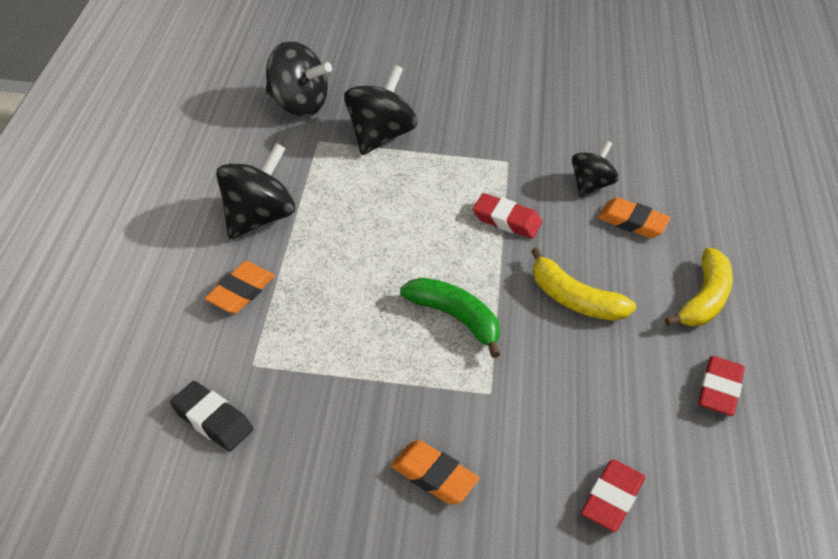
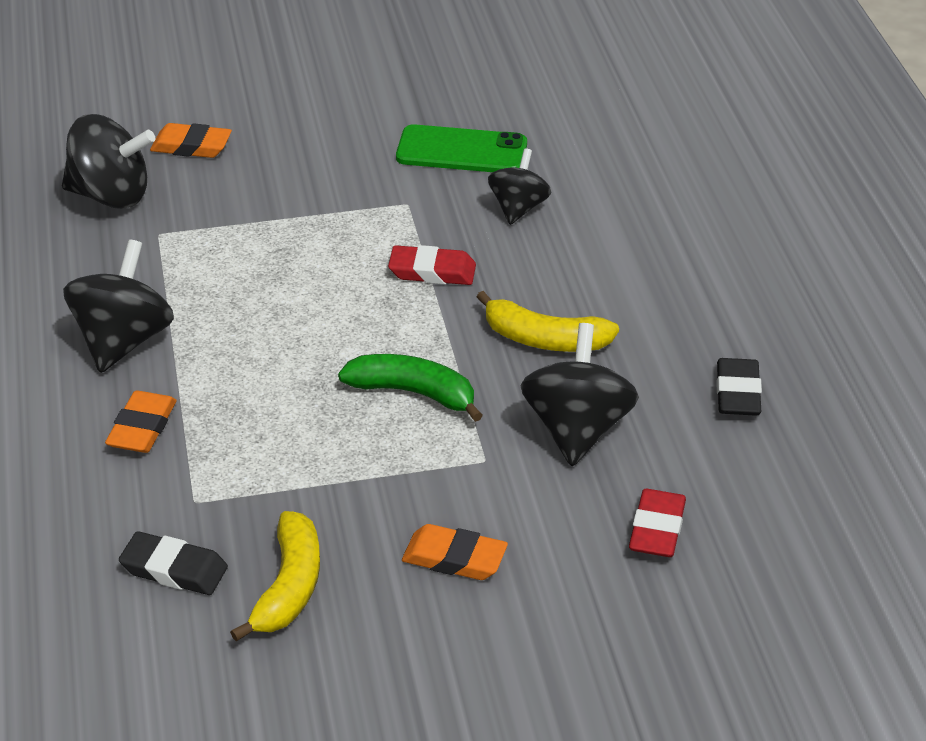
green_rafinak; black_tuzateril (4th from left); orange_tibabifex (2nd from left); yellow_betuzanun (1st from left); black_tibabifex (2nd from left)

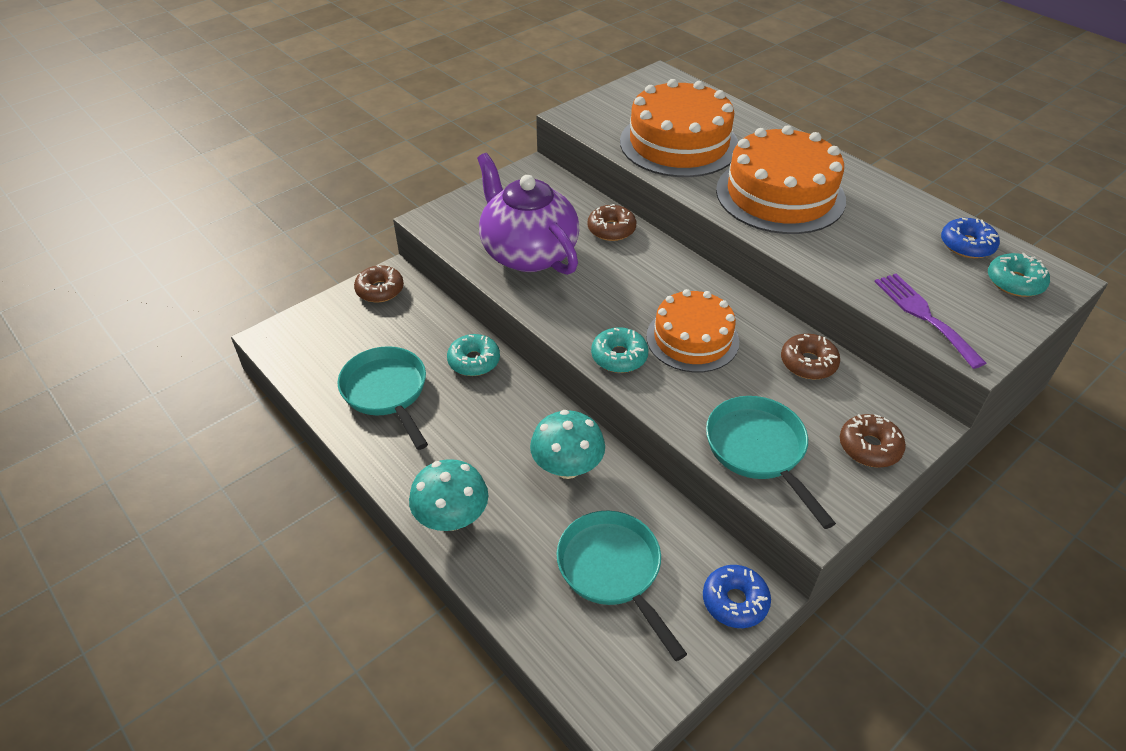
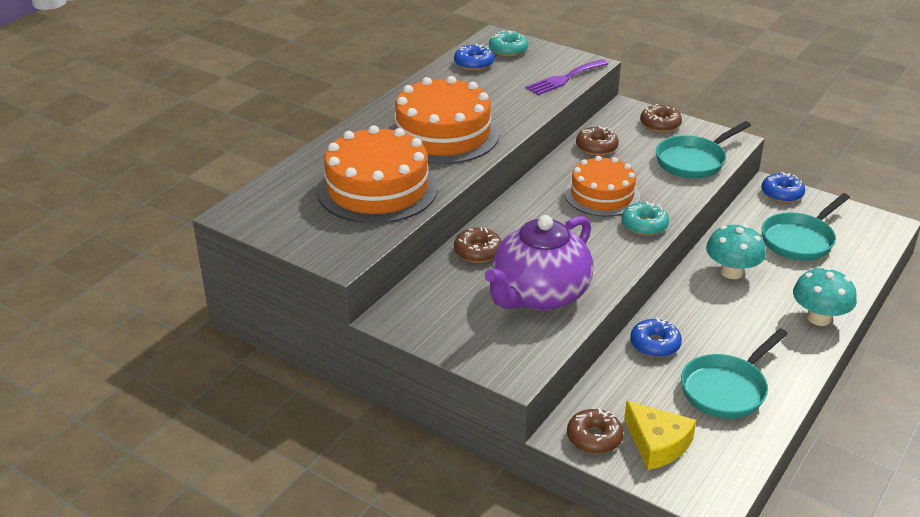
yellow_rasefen; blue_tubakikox (2nd from left)

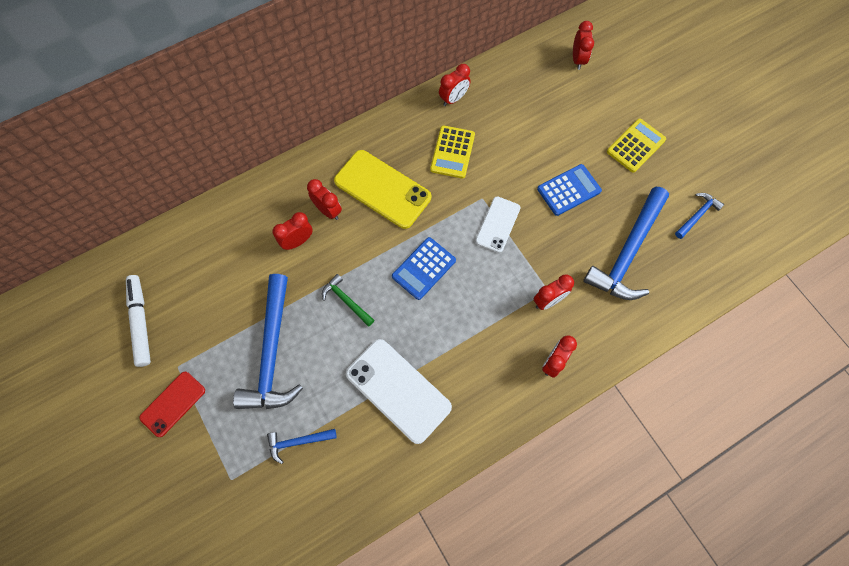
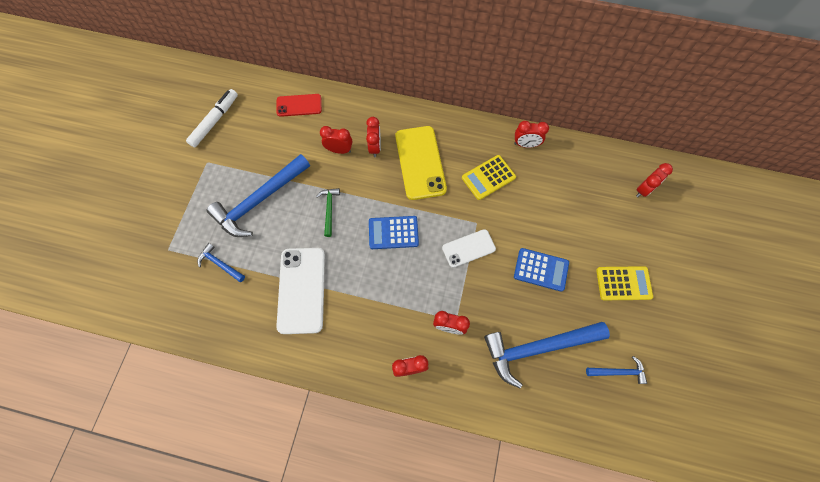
red_rafinak

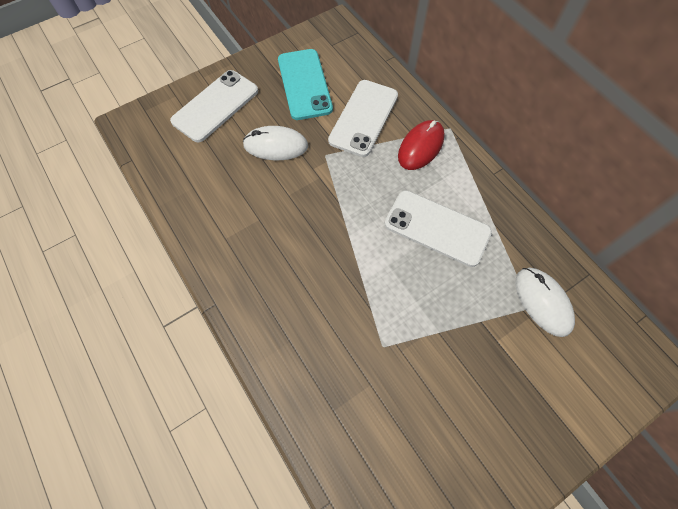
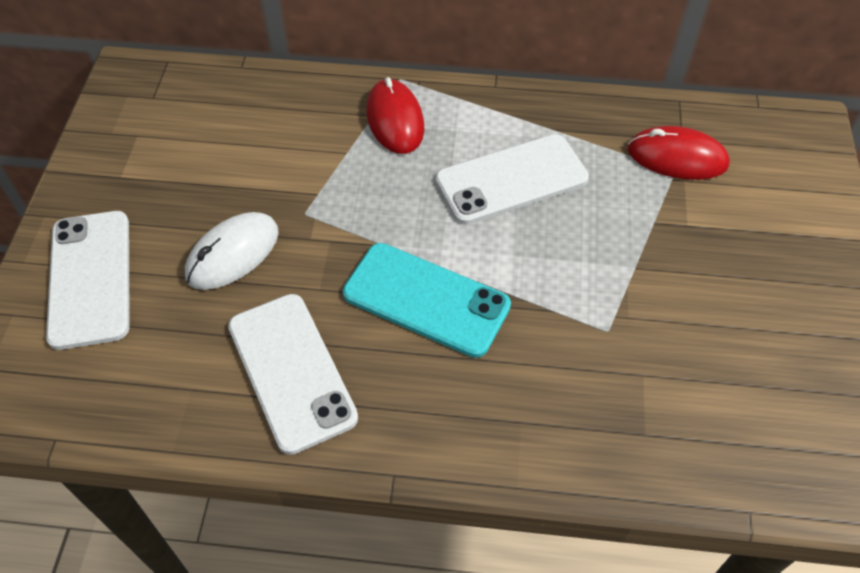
turquoise_rafinak; white_rafinak (2nd from left); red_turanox (2nd from left)

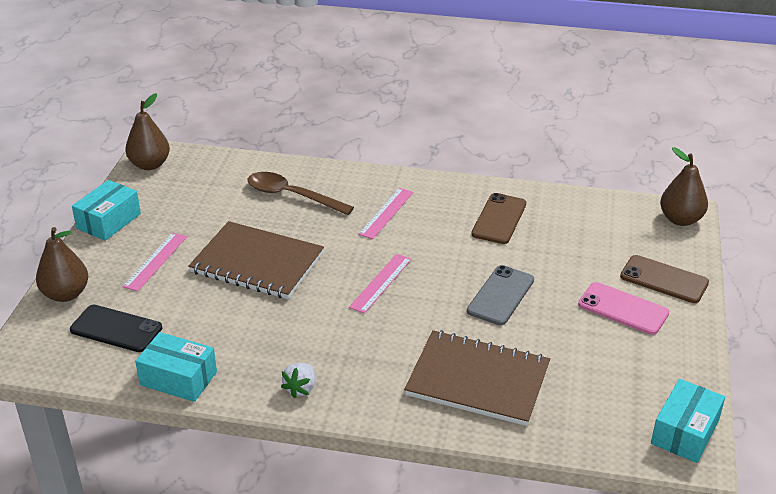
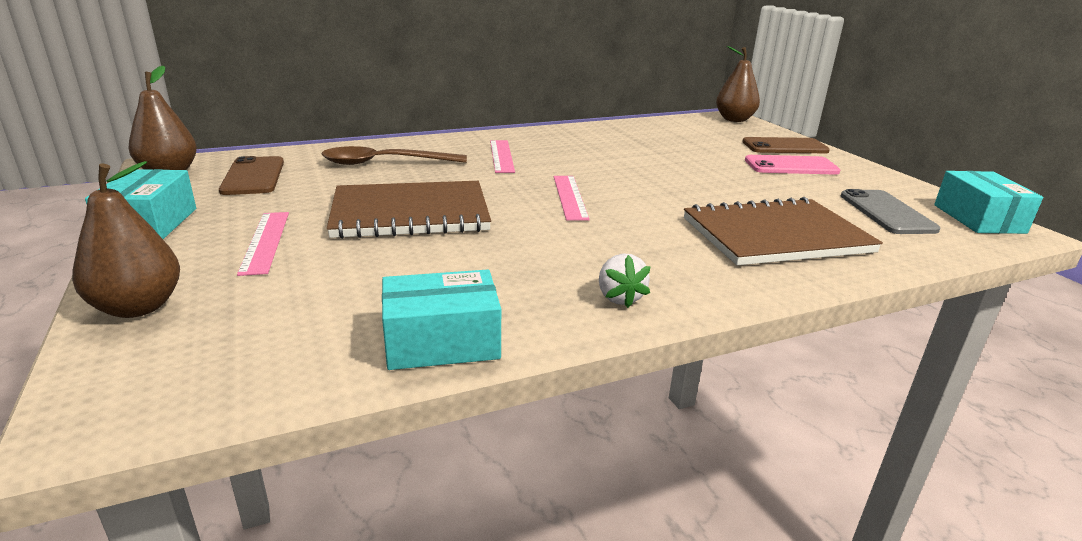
black_rafinak; grey_rafinak; brown_rafinak (1st from left)

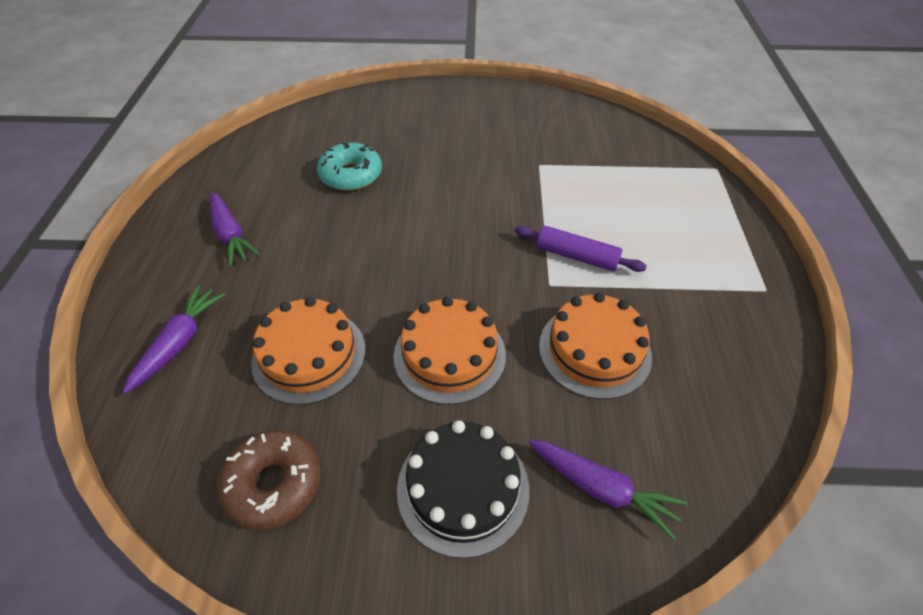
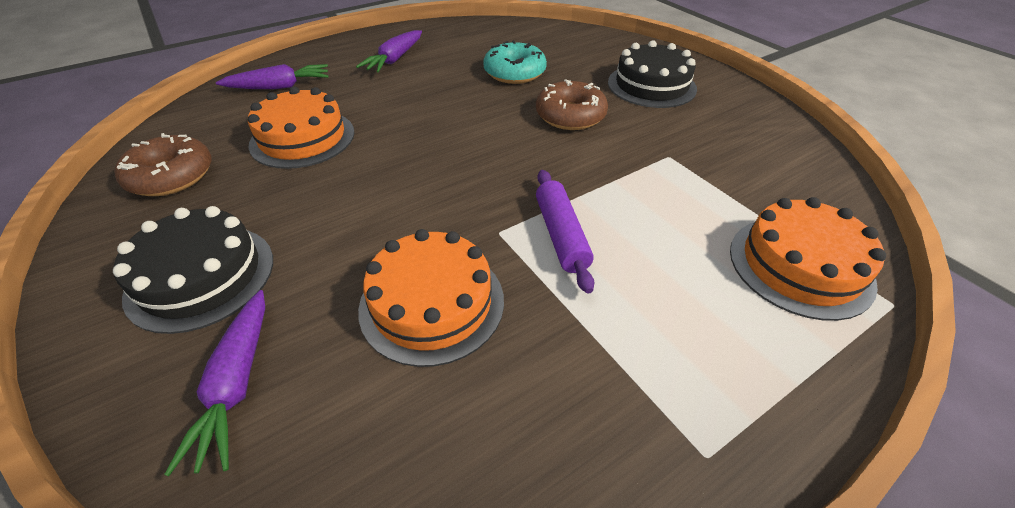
brown_tubakikox (2nd from left); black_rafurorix (2nd from left); orange_rafurorix (3rd from left)

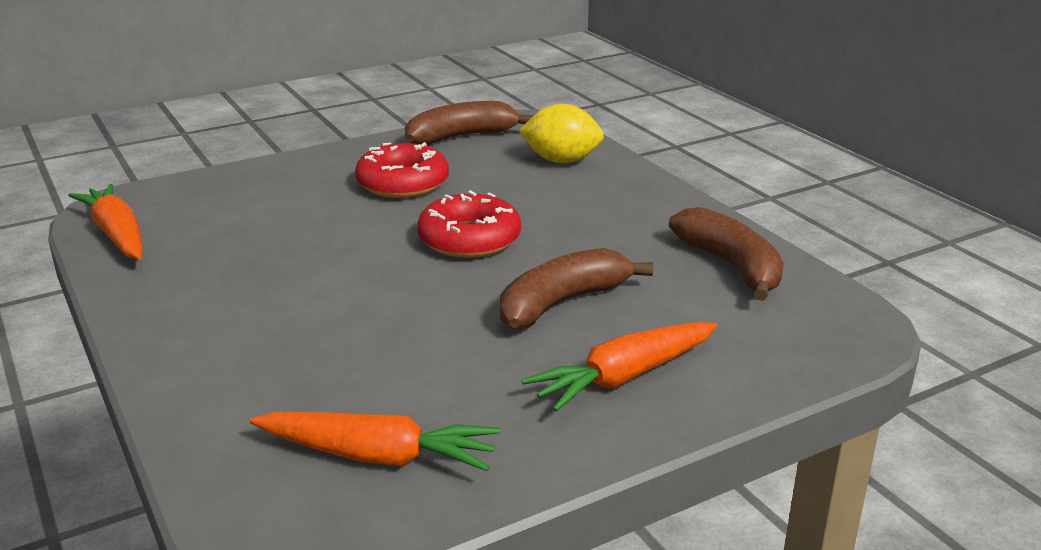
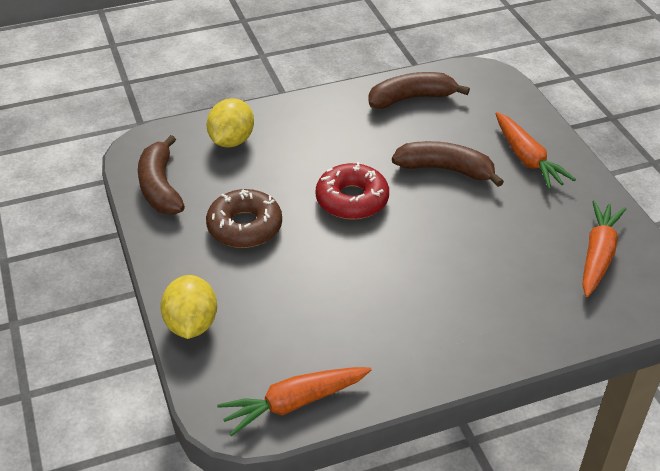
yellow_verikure (1st from left); brown_tubakikox; brown_betuzanun (3rd from left)

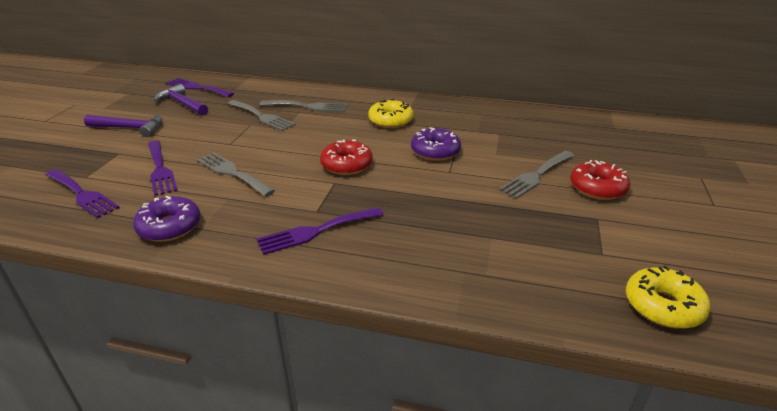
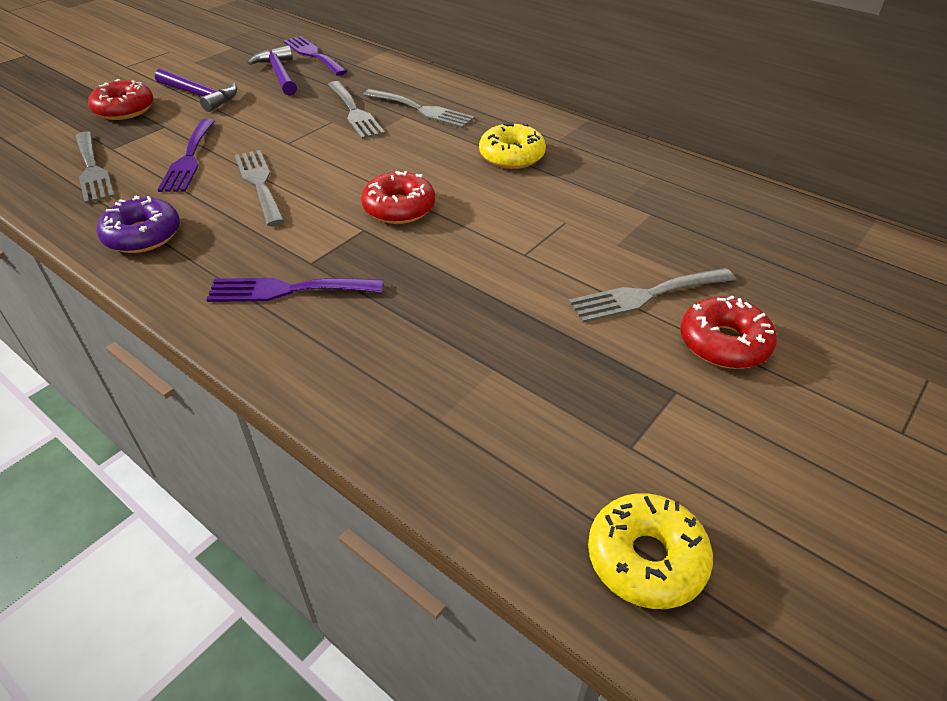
purple_tubakikox (2nd from left in the first image); red_tubakikox (1st from left); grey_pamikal (1st from left)

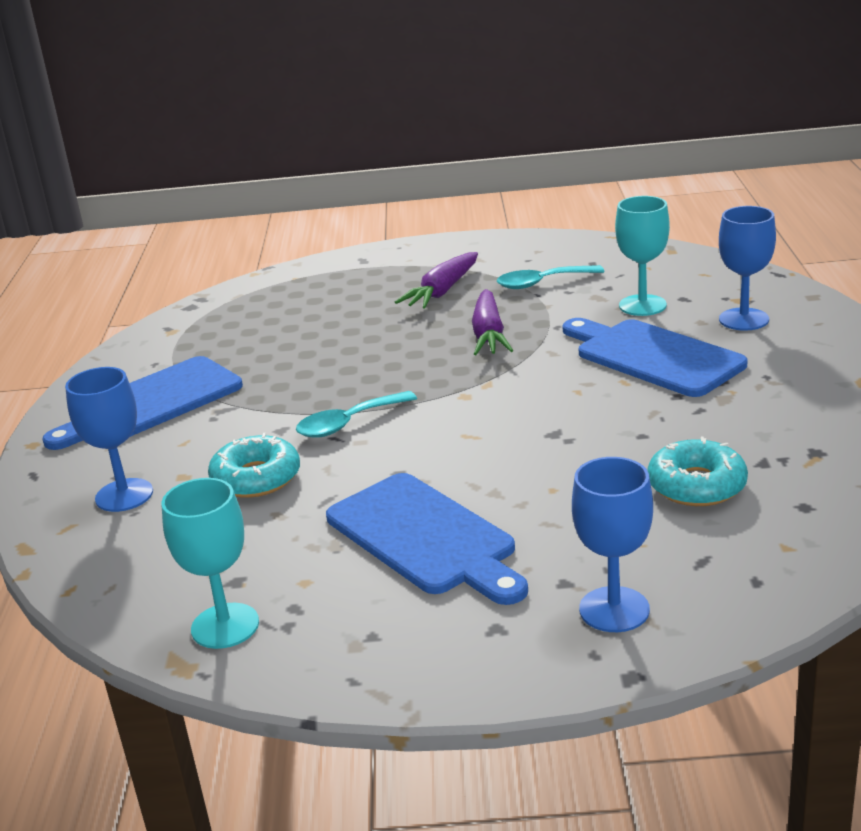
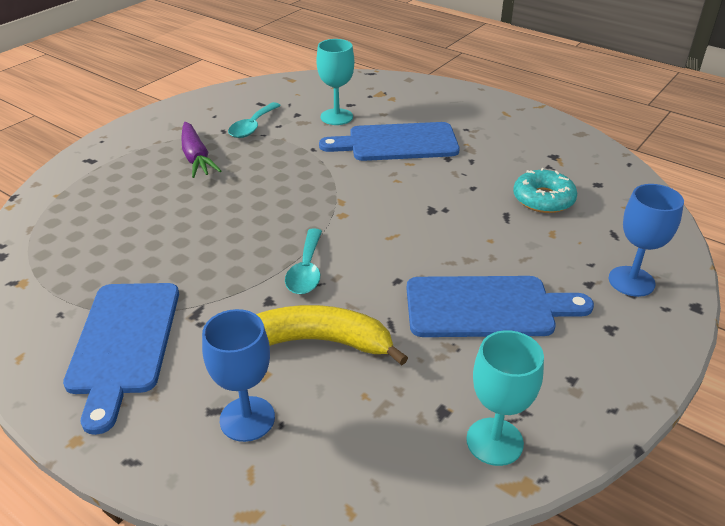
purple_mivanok (2nd from left in the first image); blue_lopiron (3rd from left in the first image); yellow_betuzanun

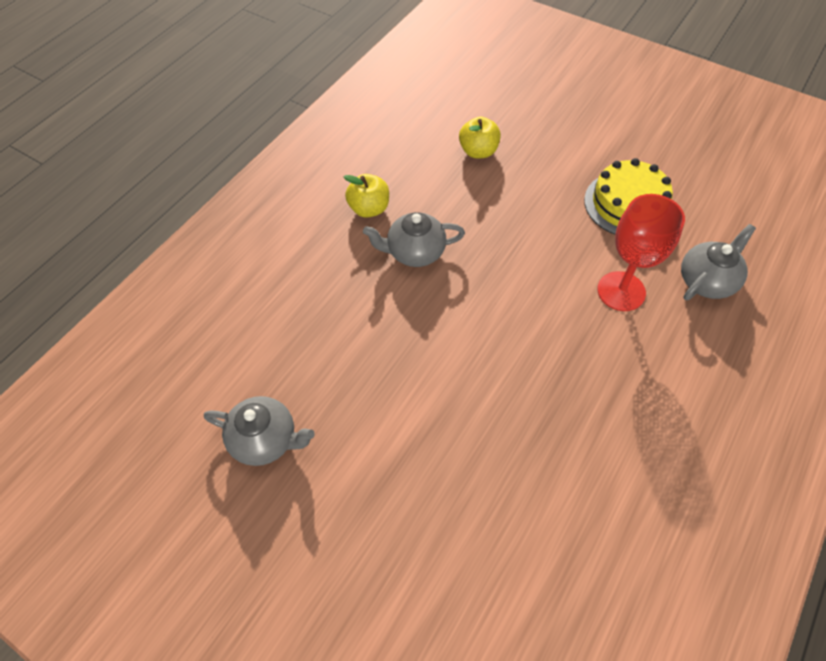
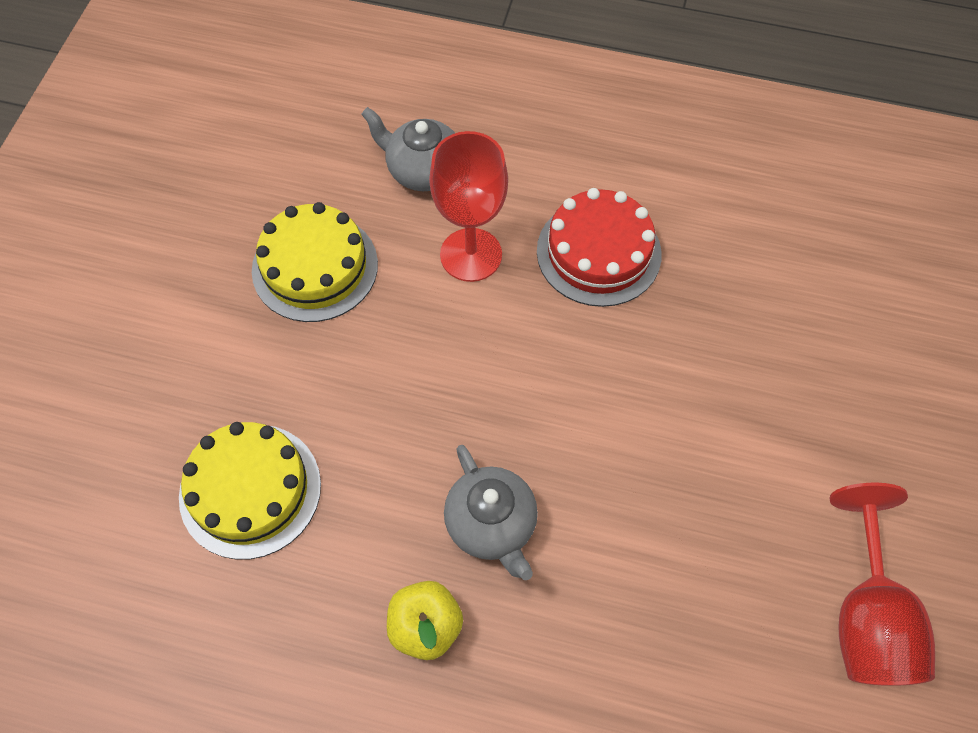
red_rafurorix; red_lopiron (2nd from left); yellow_rafurorix (1st from left)

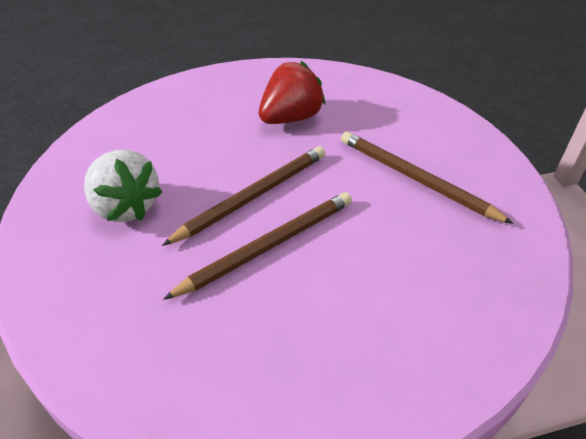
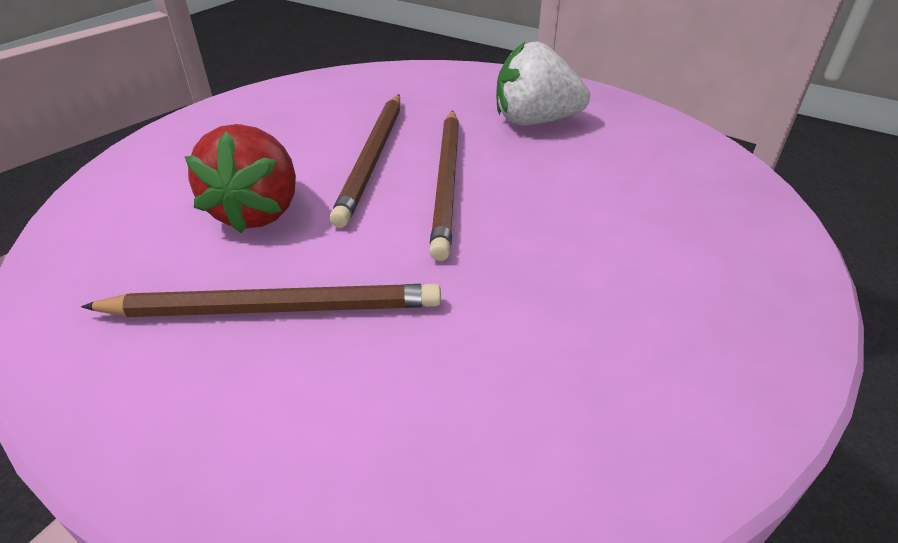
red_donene

